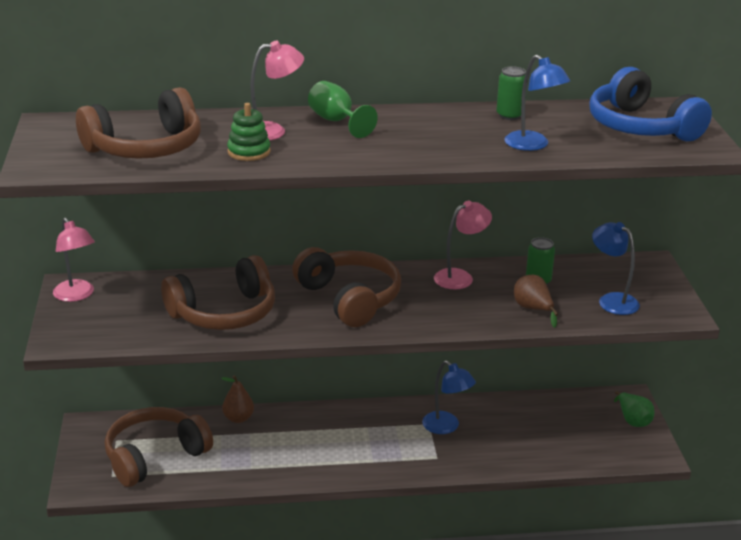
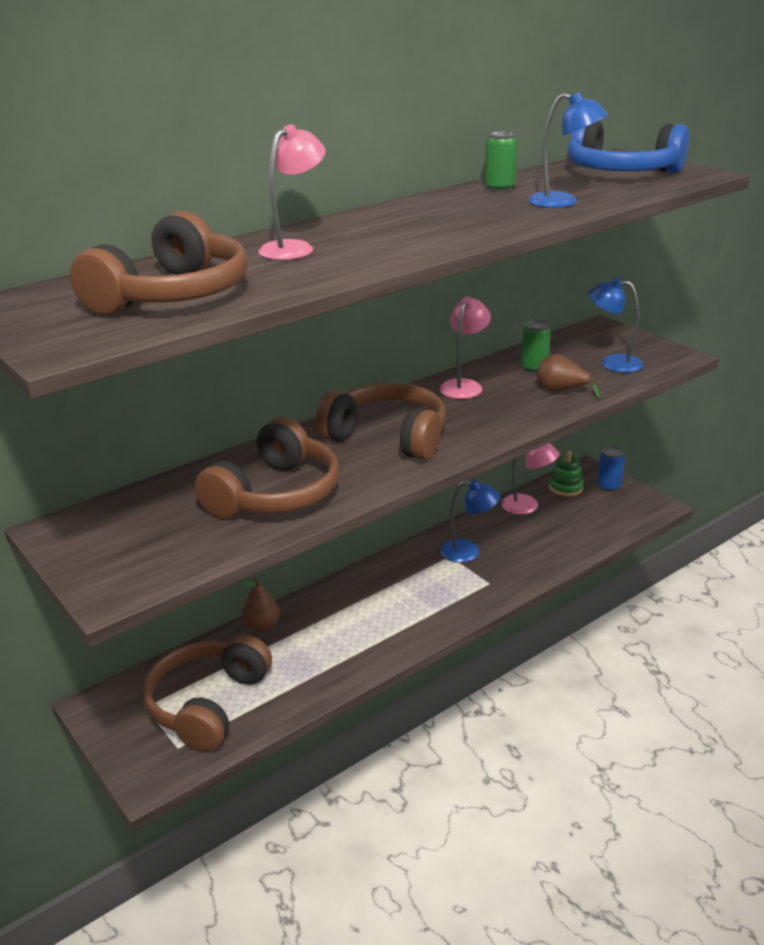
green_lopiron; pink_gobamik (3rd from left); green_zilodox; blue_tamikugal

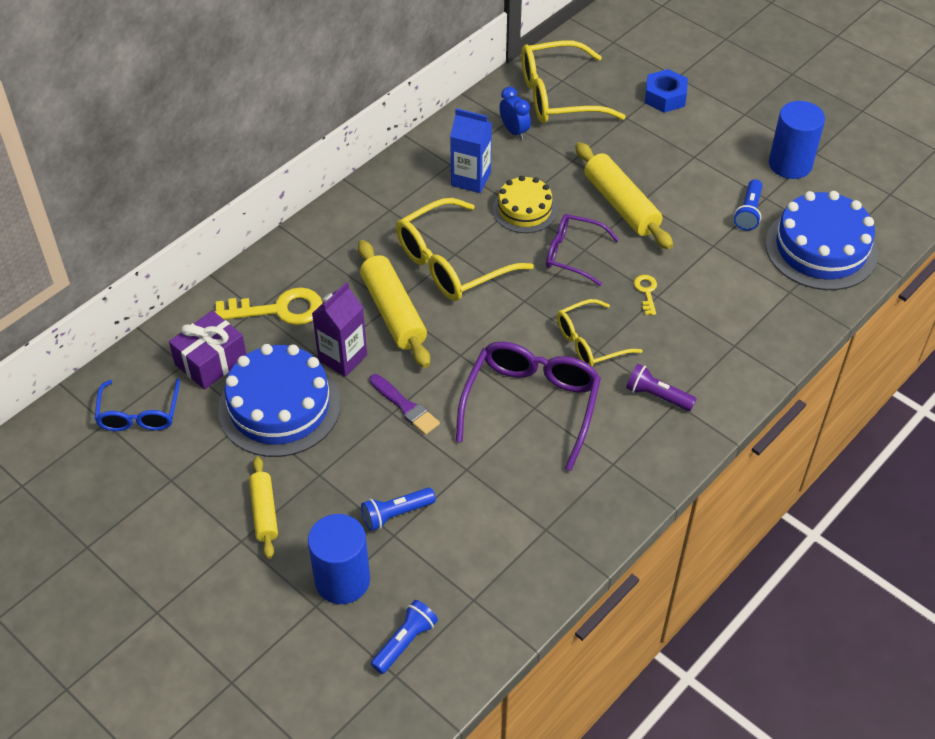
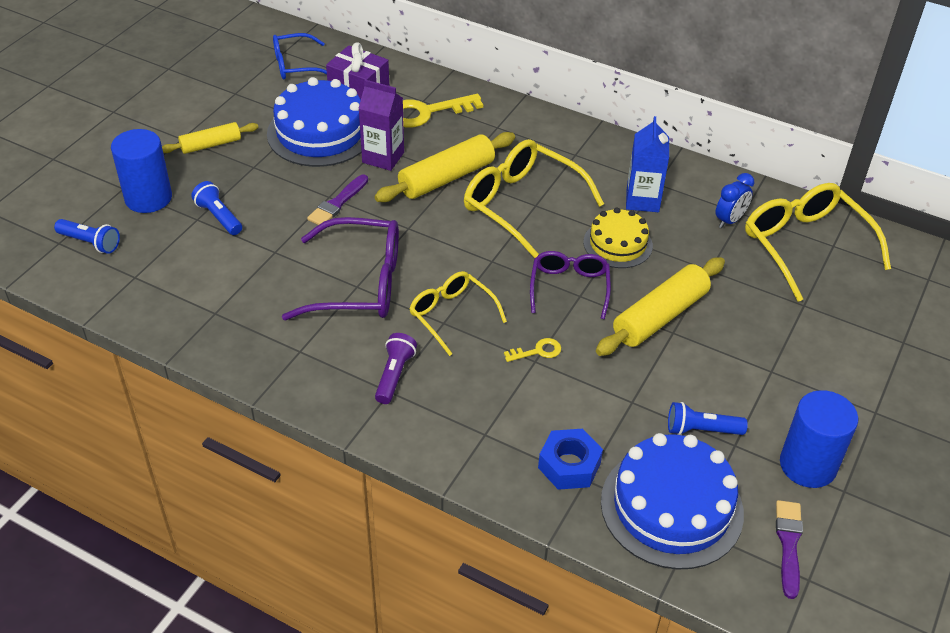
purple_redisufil (2nd from left); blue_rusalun; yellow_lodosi (1st from left)

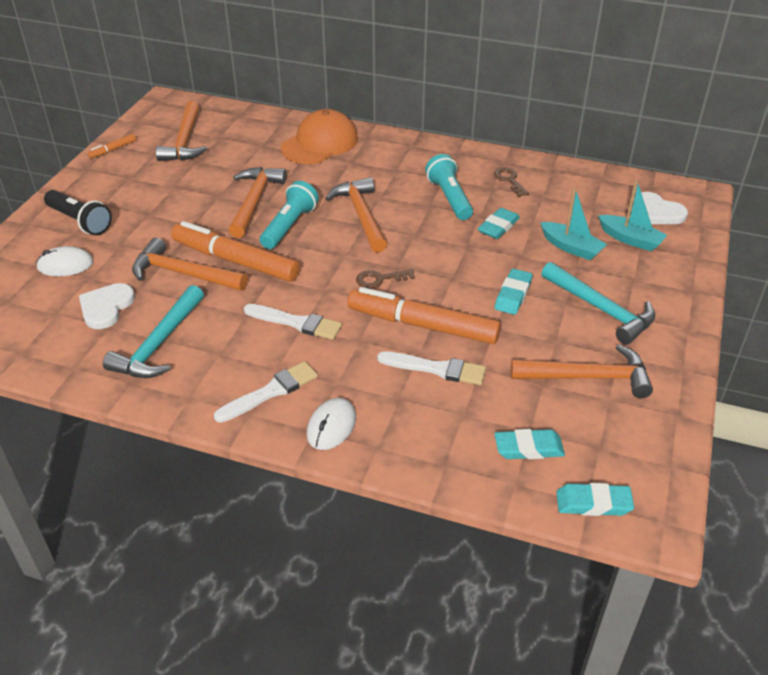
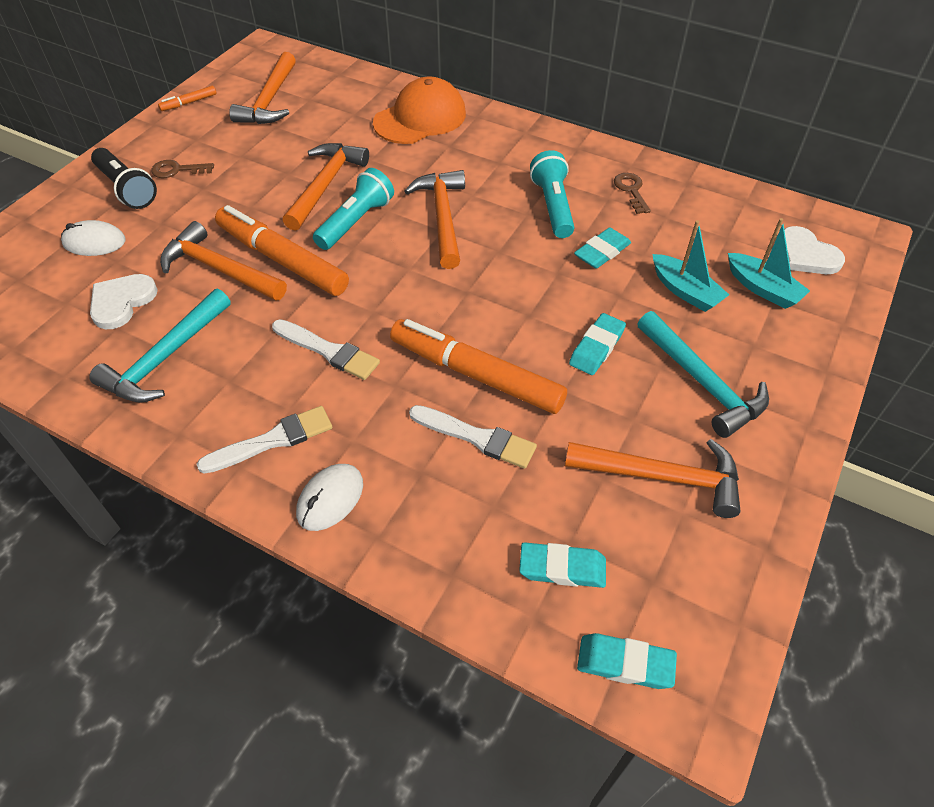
brown_lodosi (1st from left)

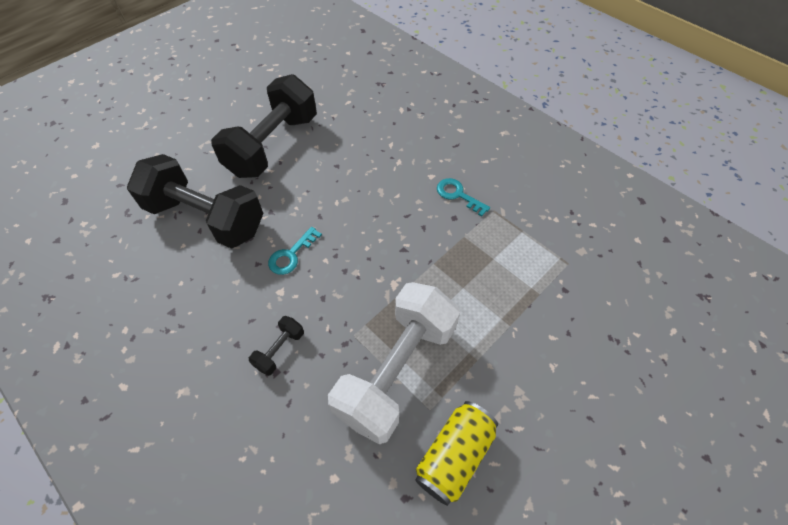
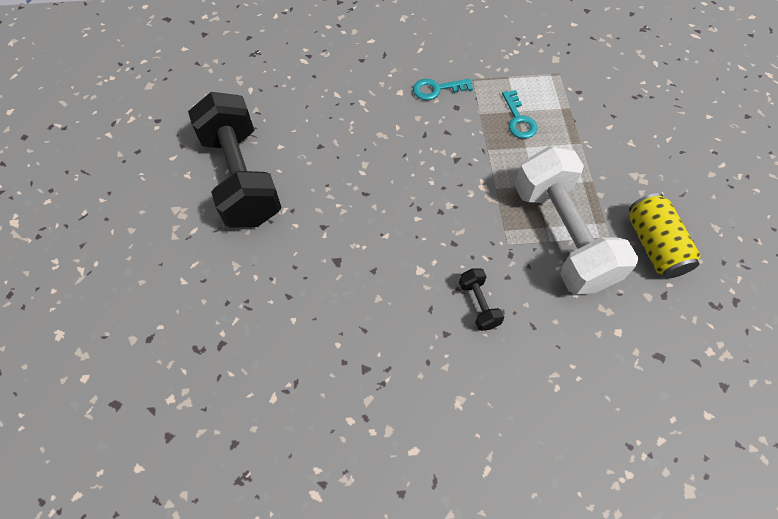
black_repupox (1st from left in the first image); turquoise_lodosi (2nd from left)

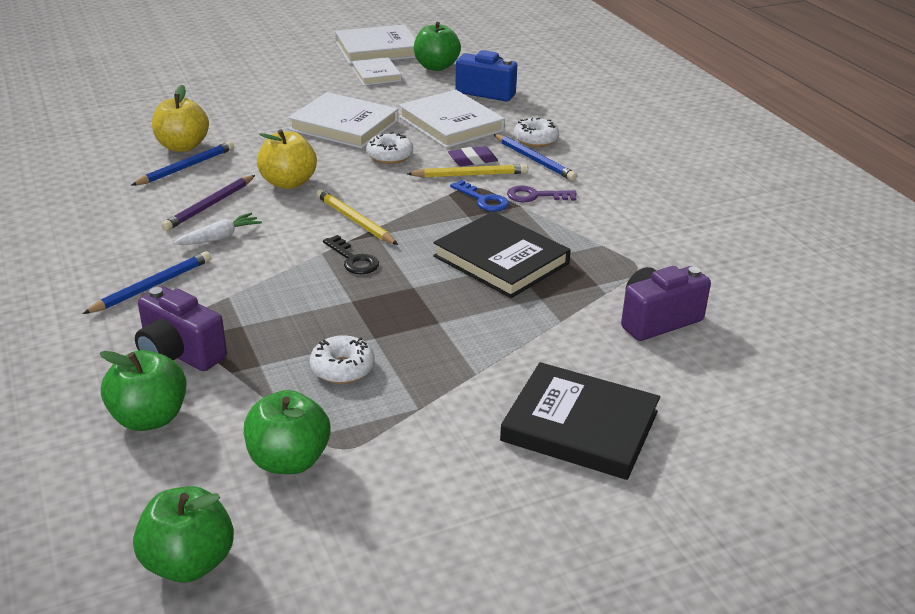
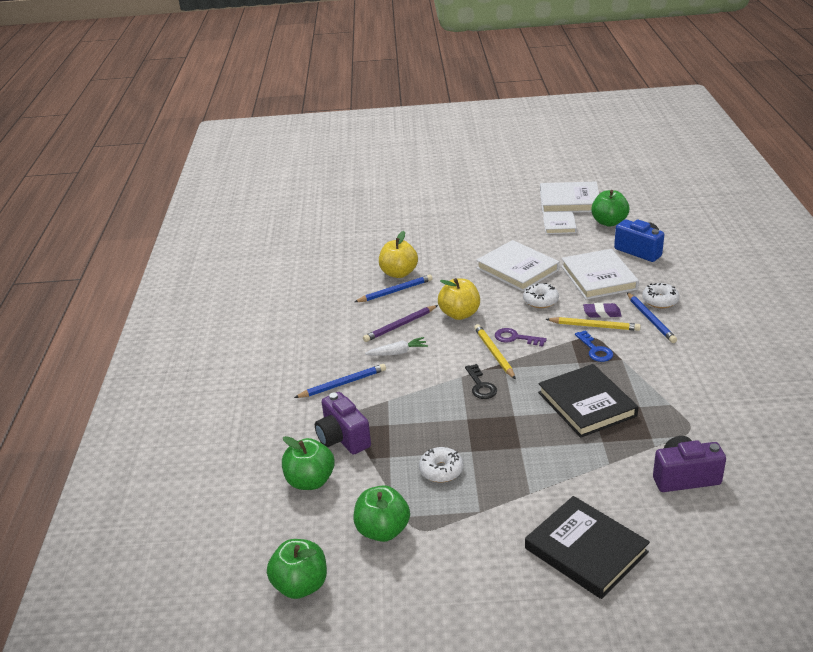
purple_lodosi

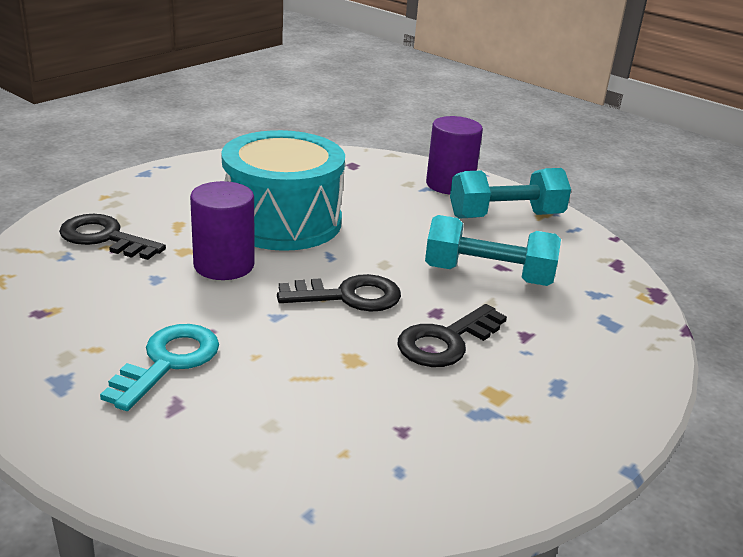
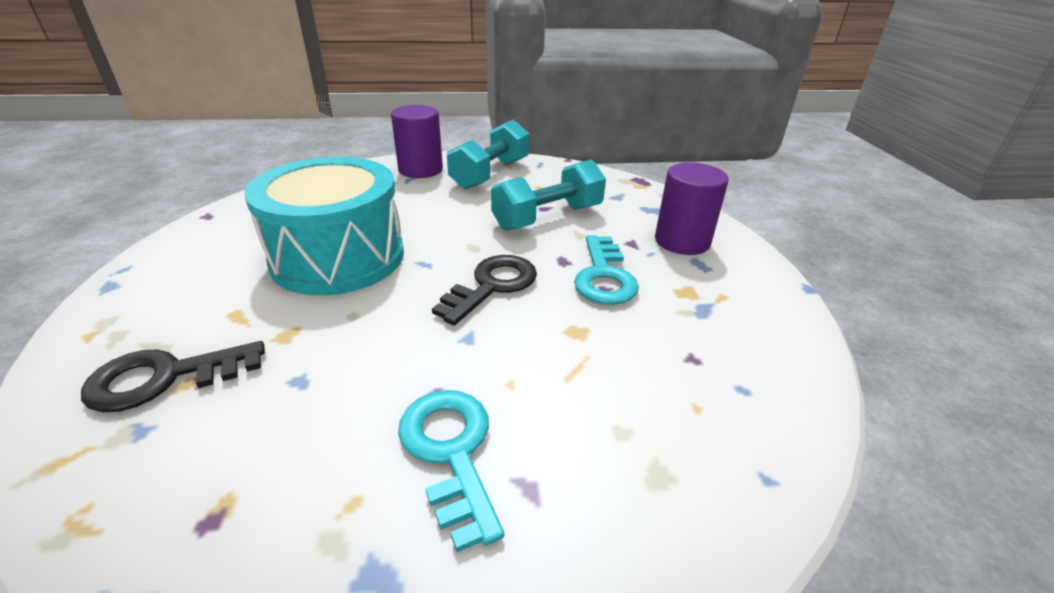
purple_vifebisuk (2nd from left); turquoise_lodosi (2nd from left)

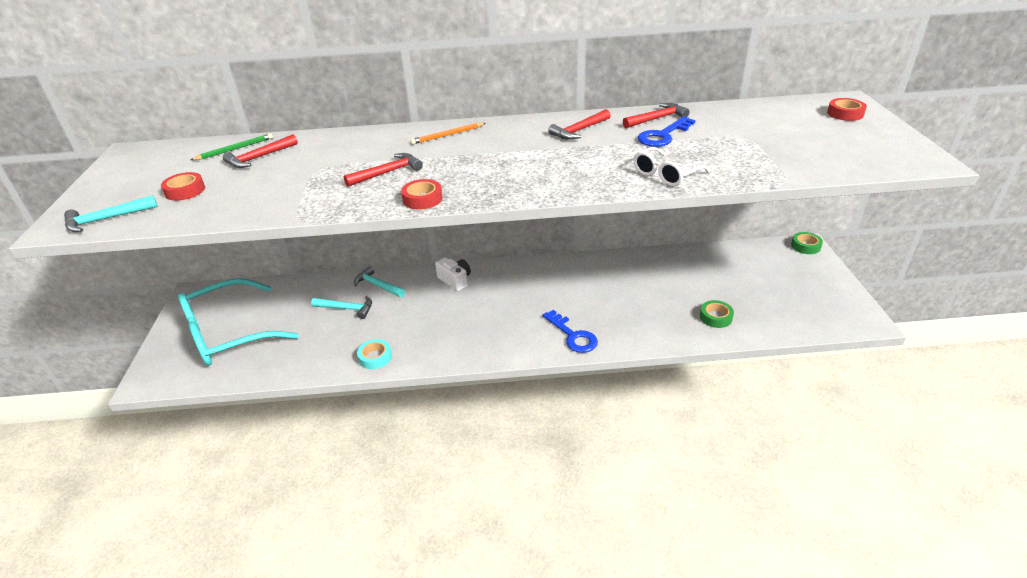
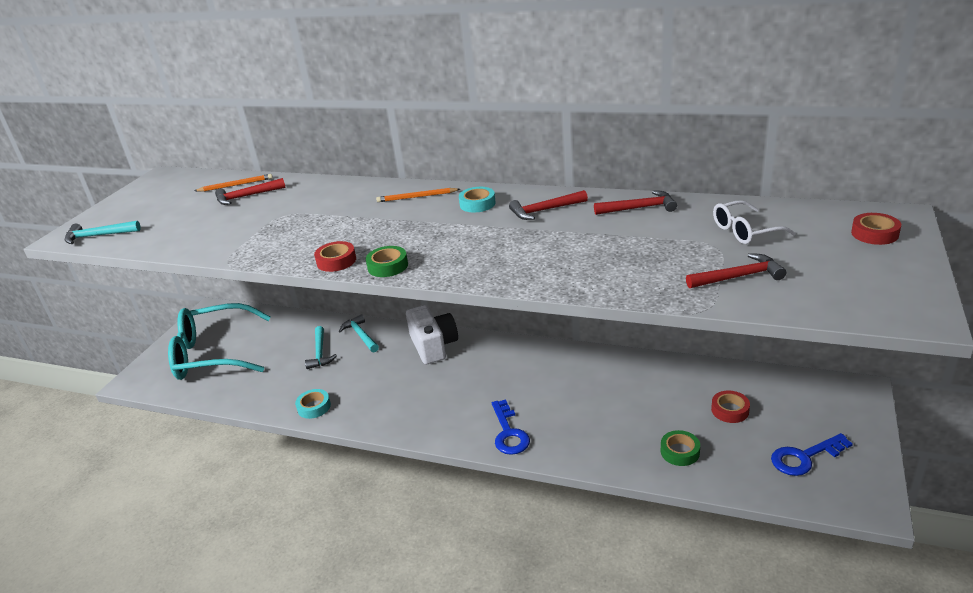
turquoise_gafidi (2nd from left); red_gafidi (2nd from left); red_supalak (4th from left); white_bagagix; blue_lodosi (2nd from left); green_gafidi (1st from left); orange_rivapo (1st from left); turquoise_supalak (2nd from left); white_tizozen

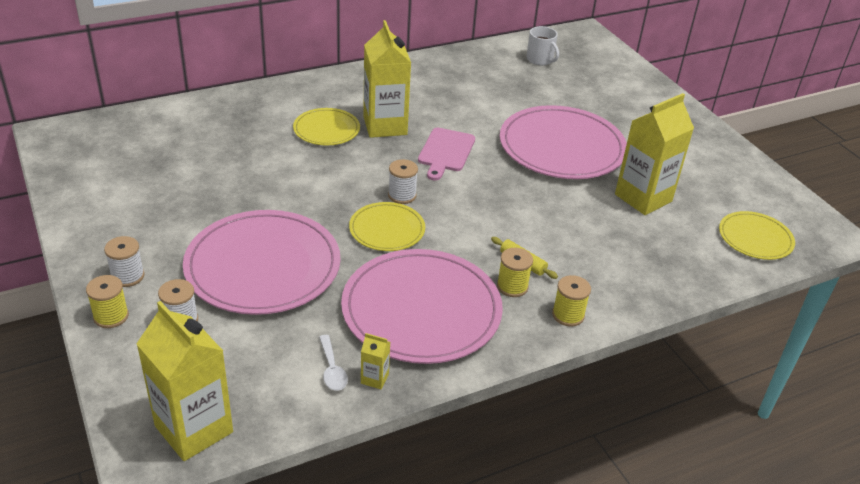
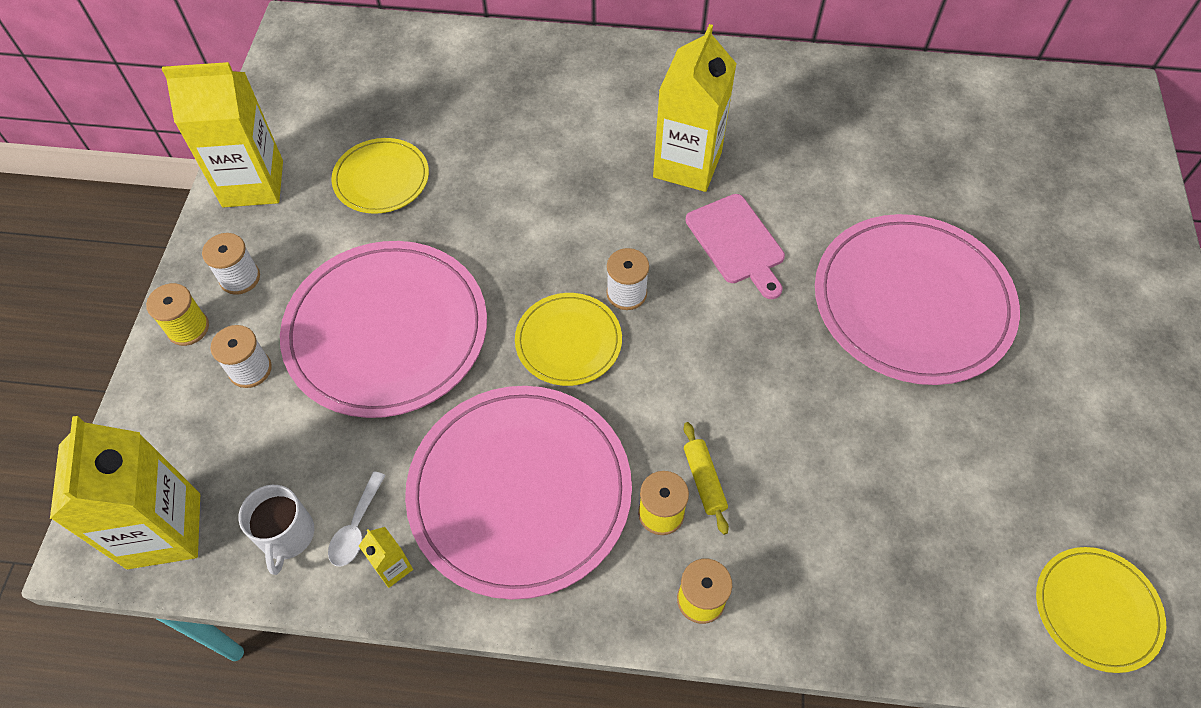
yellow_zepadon (1st from left); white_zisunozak; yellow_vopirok (2nd from left); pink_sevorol

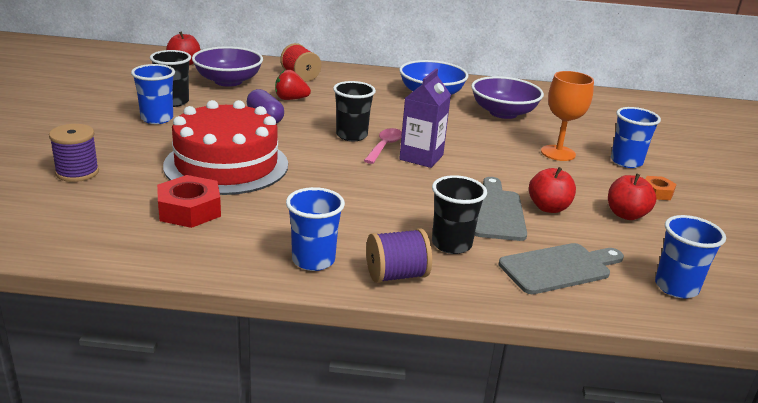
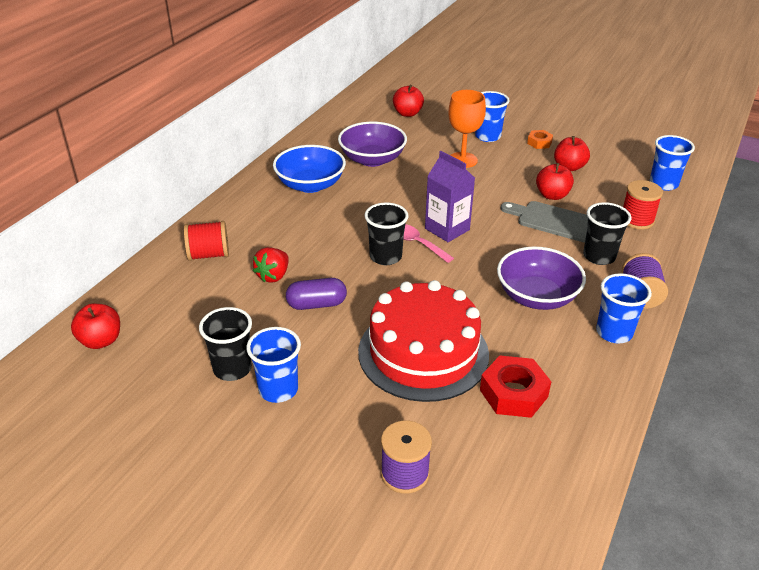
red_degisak (2nd from left); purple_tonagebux (2nd from left); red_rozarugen (2nd from left)

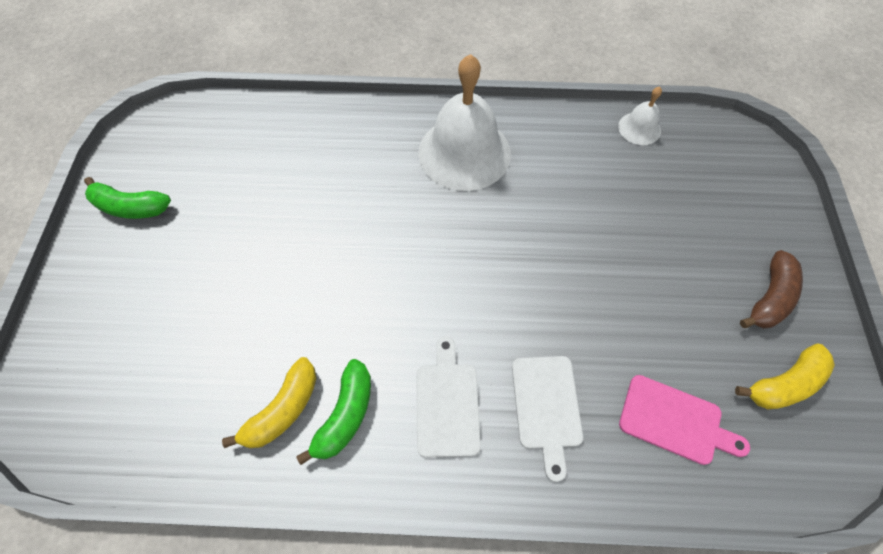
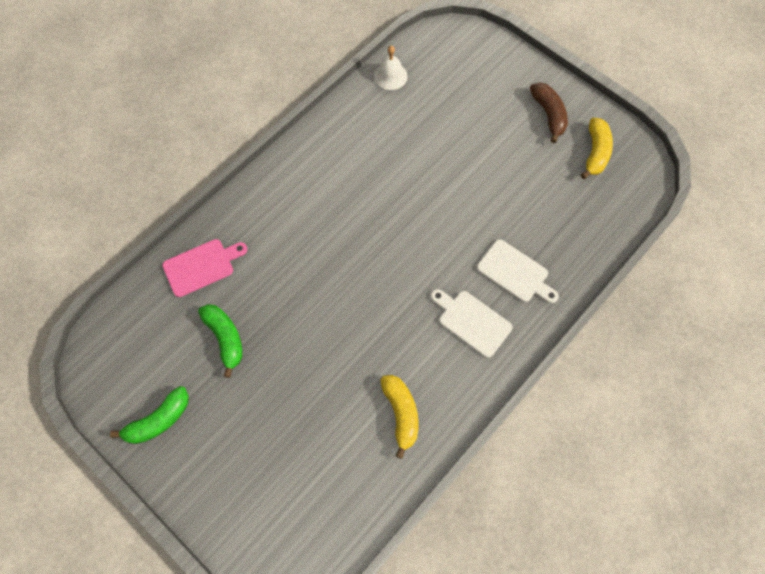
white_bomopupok (1st from left in the first image); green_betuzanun (2nd from left); pink_sevorol

